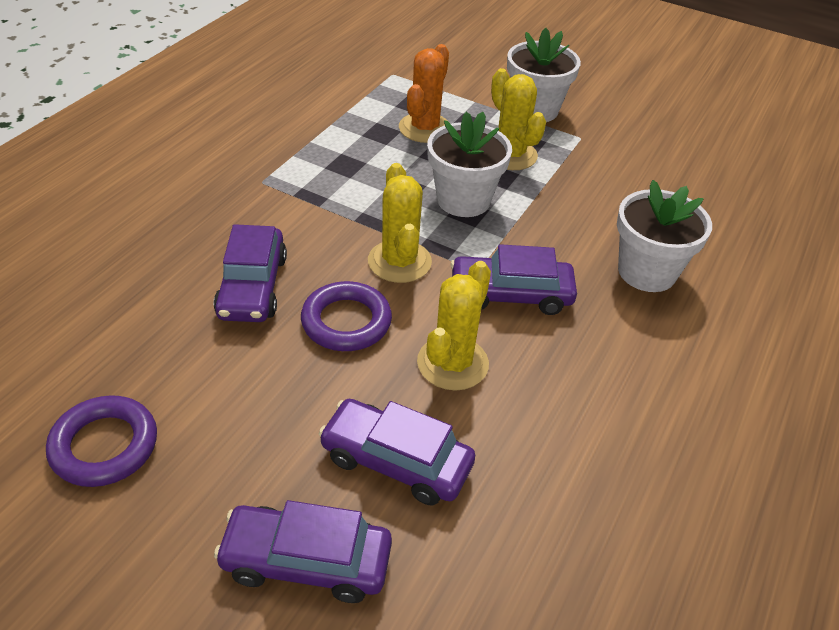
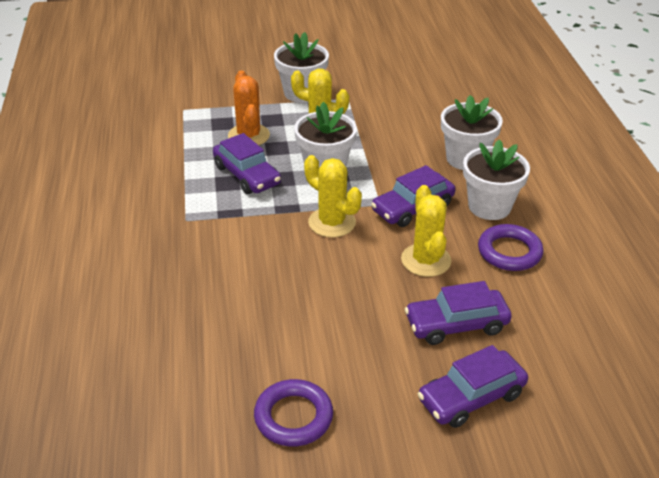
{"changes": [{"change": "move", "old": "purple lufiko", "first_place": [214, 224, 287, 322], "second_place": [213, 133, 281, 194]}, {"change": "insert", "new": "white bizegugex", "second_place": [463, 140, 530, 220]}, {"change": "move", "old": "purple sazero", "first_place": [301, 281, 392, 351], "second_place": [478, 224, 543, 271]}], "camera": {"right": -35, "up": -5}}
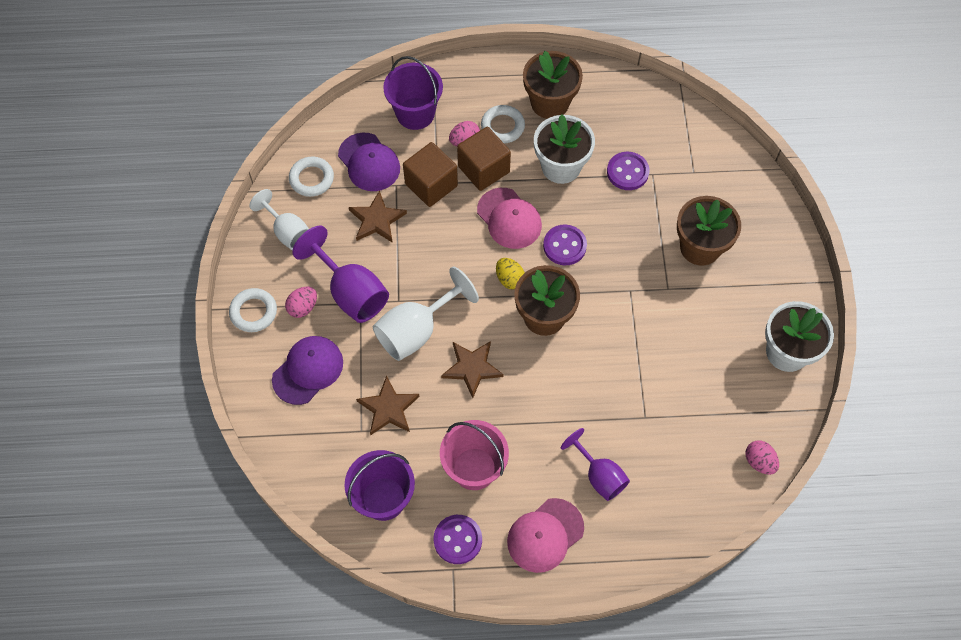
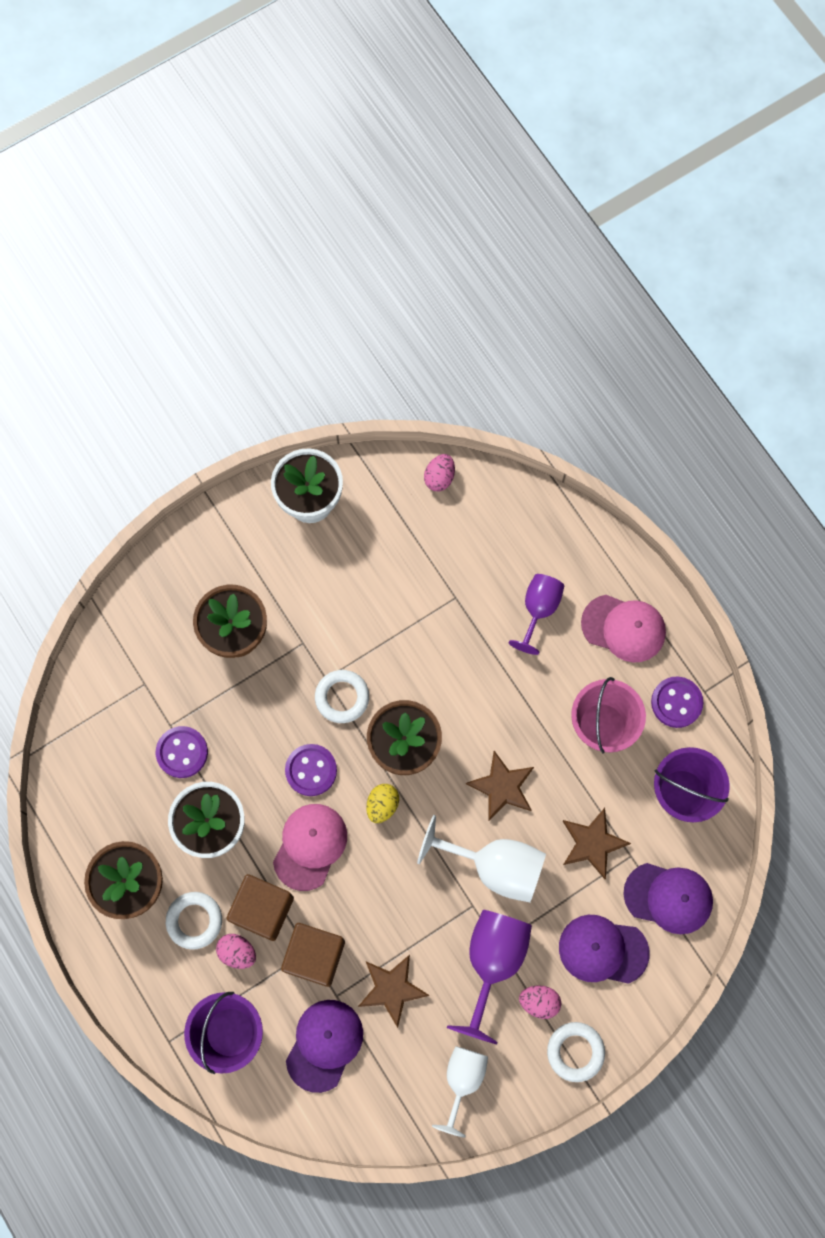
{"changes": [{"change": "move", "old": "white sazero", "first_place": [289, 157, 334, 197], "second_place": [315, 670, 369, 723]}, {"change": "insert", "new": "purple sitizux", "second_place": [624, 863, 713, 934]}], "camera": {"right": -120, "up": 10}}
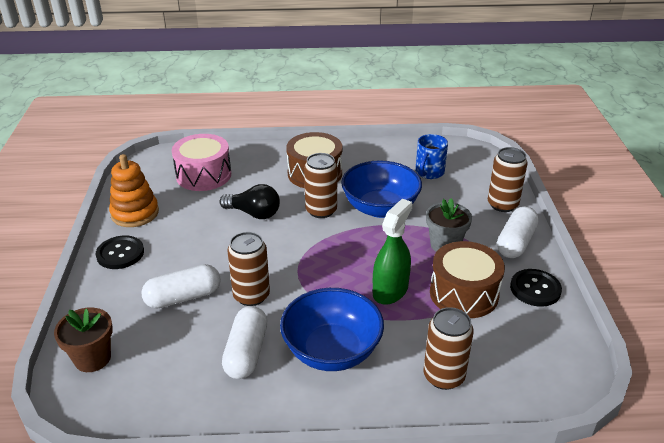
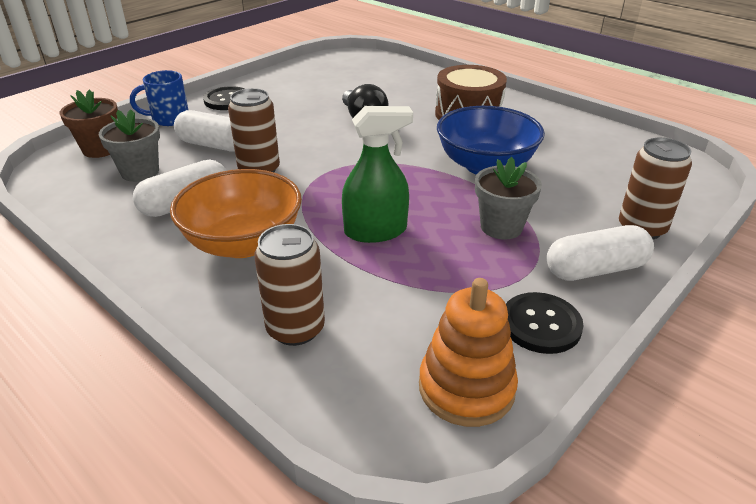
{"changes": [{"change": "insert", "new": "grey bizegugex", "second_place": [99, 109, 160, 182]}, {"change": "move", "old": "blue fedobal", "first_place": [415, 134, 448, 179], "second_place": [130, 70, 188, 126]}, {"change": "recolor", "old": "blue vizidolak", "new": "orange vizidolak", "first_place": [280, 288, 384, 371], "second_place": [170, 169, 302, 258]}, {"change": "move", "old": "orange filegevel", "first_place": [109, 154, 159, 227], "second_place": [419, 278, 518, 427]}, {"change": "delete", "old": "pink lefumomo", "first_place": [172, 134, 231, 191]}, {"change": "delete", "old": "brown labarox", "first_place": [304, 153, 337, 218]}, {"change": "delete", "old": "brown lefumomo", "first_place": [430, 241, 505, 318]}], "camera": {"right": 45, "up": 0}}
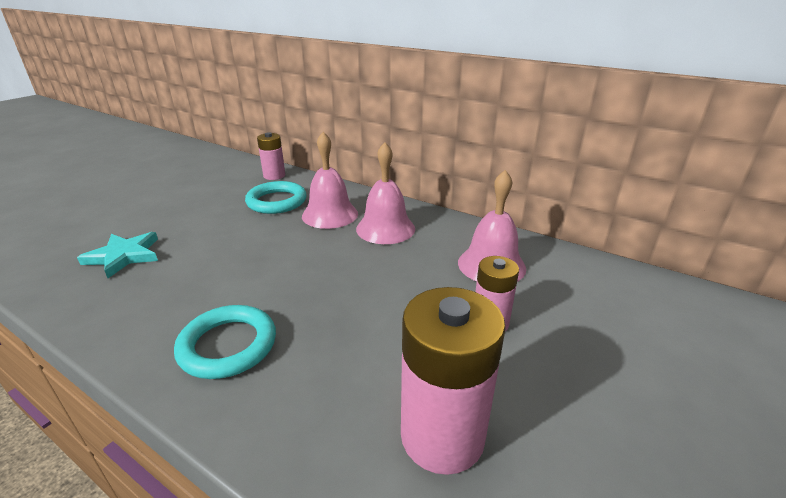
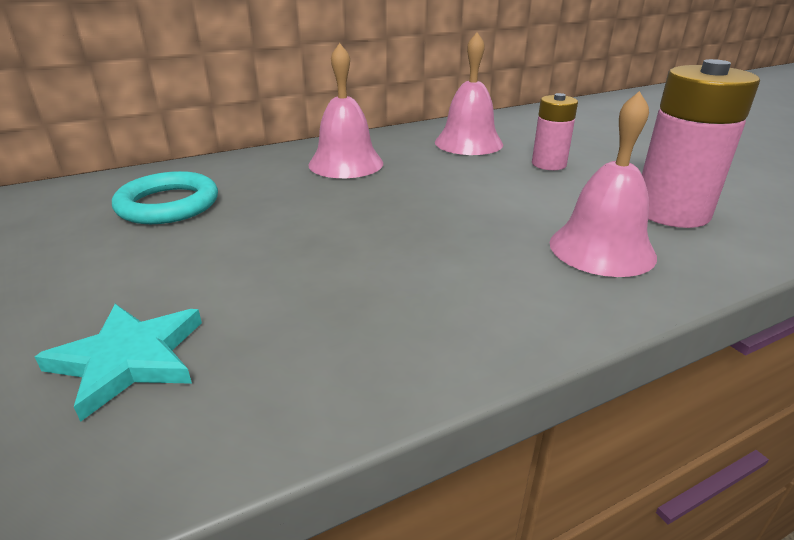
{"changes": [{"change": "move", "old": "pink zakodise", "first_place": [302, 132, 358, 229], "second_place": [549, 91, 657, 277]}, {"change": "delete", "old": "turquoise sazero", "first_place": [174, 305, 276, 379]}, {"change": "delete", "old": "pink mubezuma", "first_place": [257, 132, 285, 180]}], "camera": {"right": -60, "up": 0}}
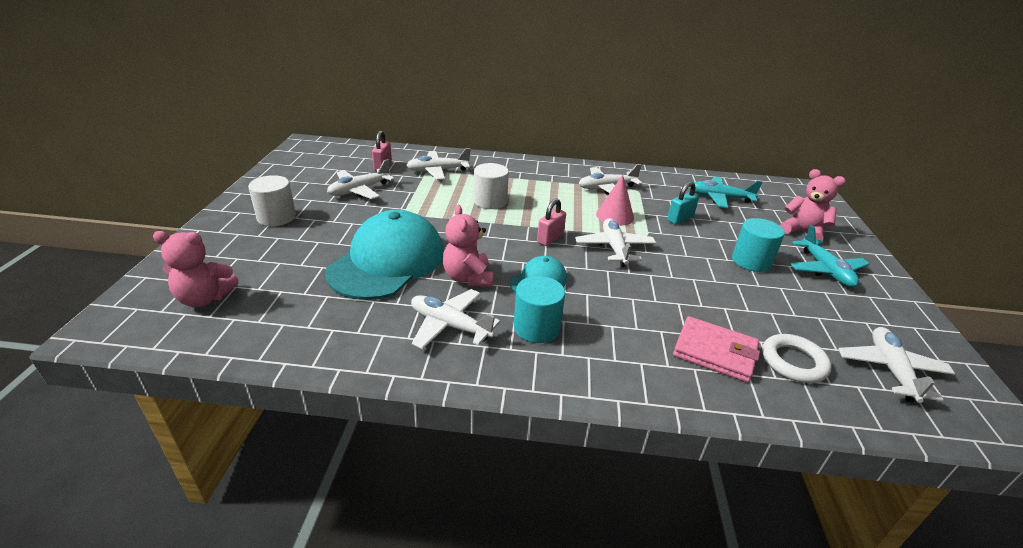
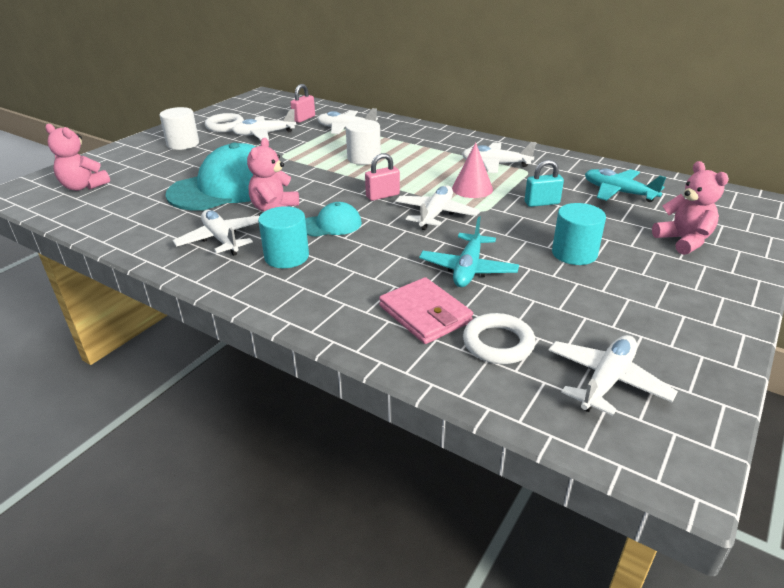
{"changes": [{"change": "insert", "new": "white sazero", "second_place": [205, 113, 244, 132]}, {"change": "move", "old": "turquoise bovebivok", "first_place": [790, 225, 869, 287], "second_place": [419, 216, 519, 287]}], "camera": {"right": 30, "up": 0}}
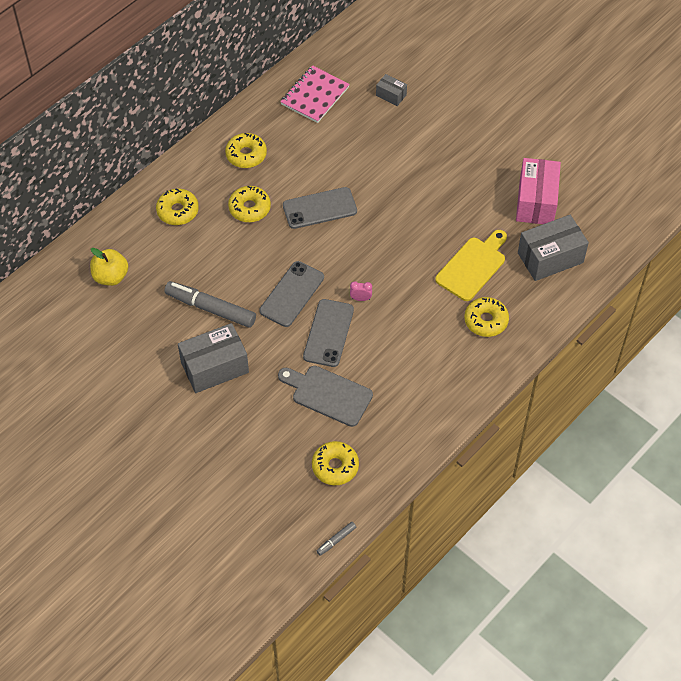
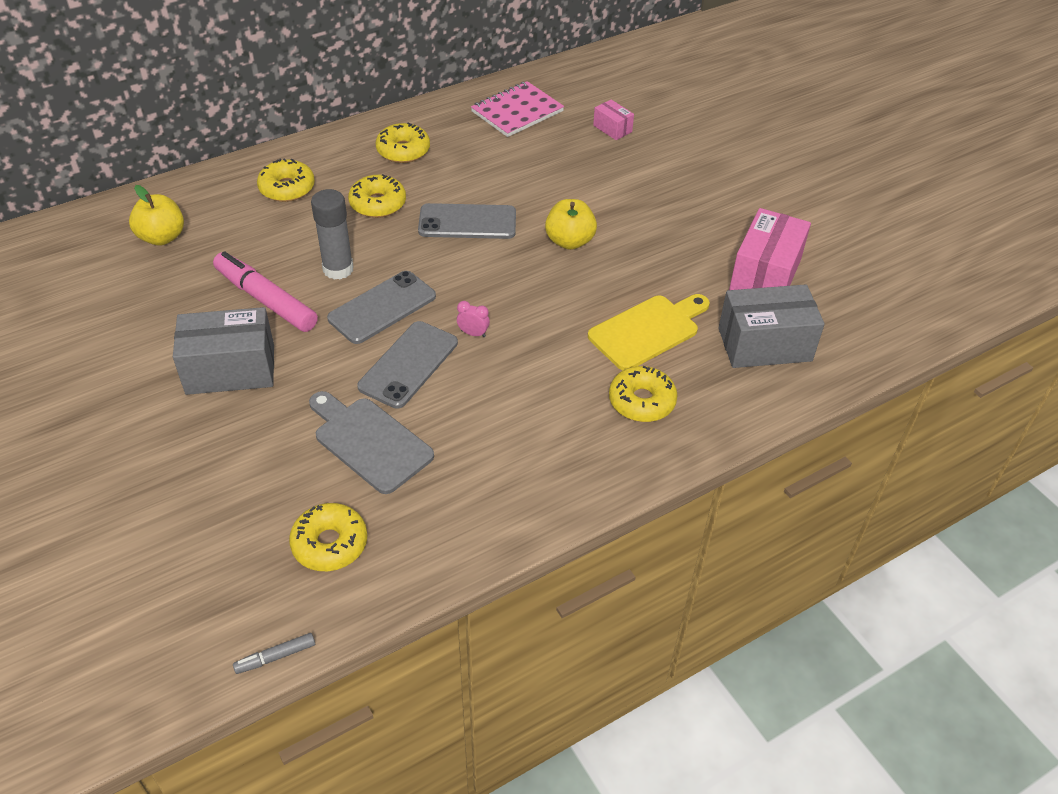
{"changes": [{"change": "recolor", "old": "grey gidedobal", "new": "pink gidedobal", "first_place": [164, 281, 256, 328], "second_place": [213, 251, 318, 332]}, {"change": "insert", "new": "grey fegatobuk", "second_place": [311, 189, 354, 280]}, {"change": "insert", "new": "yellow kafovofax", "second_place": [545, 199, 597, 250]}, {"change": "recolor", "old": "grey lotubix", "new": "pink lotubix", "first_place": [376, 74, 407, 106], "second_place": [593, 100, 634, 140]}], "camera": {"right": 15, "up": -10}}
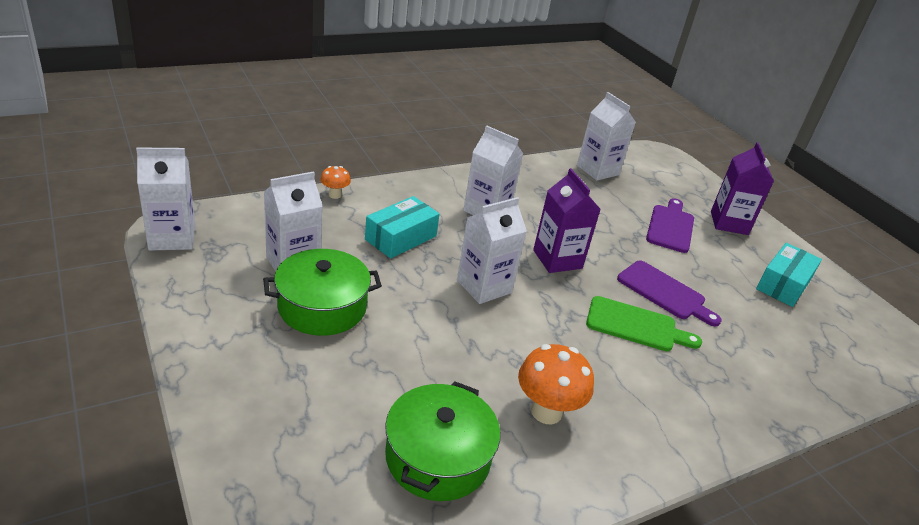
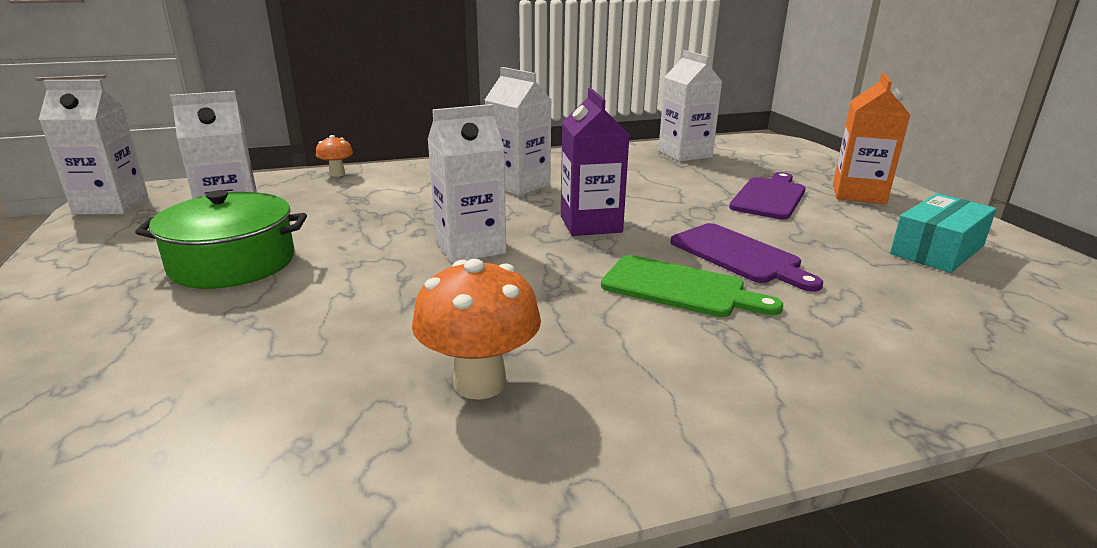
{"changes": [{"change": "recolor", "old": "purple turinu", "new": "orange turinu", "first_place": [711, 142, 774, 235], "second_place": [833, 73, 910, 204]}, {"change": "delete", "old": "turquoise lotubix", "first_place": [365, 196, 440, 258]}, {"change": "delete", "old": "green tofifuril", "first_place": [385, 381, 500, 501]}], "camera": {"right": 15, "up": -10}}
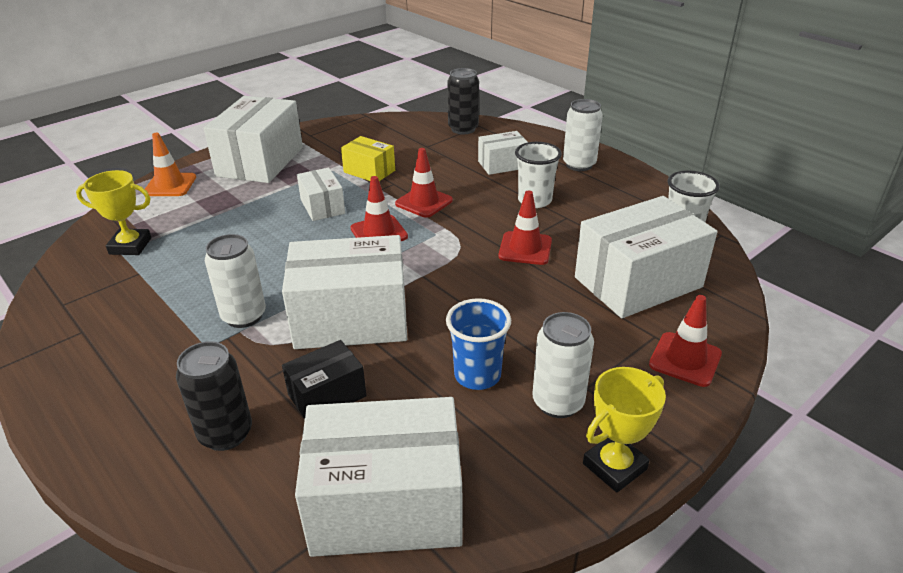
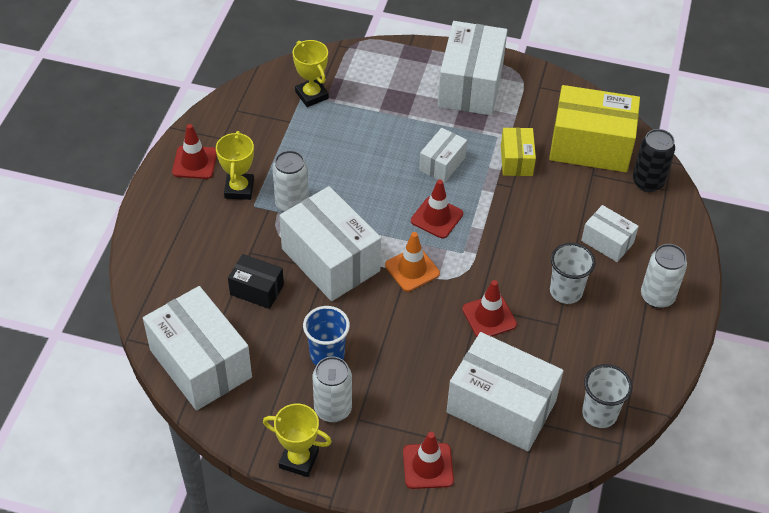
{"changes": [{"change": "move", "old": "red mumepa", "first_place": [395, 148, 453, 218], "second_place": [172, 124, 217, 179]}, {"change": "insert", "new": "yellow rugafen", "second_place": [216, 131, 254, 200]}, {"change": "move", "old": "orange mumepa", "first_place": [145, 133, 196, 196], "second_place": [385, 232, 440, 292]}, {"change": "rotate", "old": "white lotubix", "first_place": [204, 96, 303, 183], "second_place": [438, 21, 508, 116], "degrees": -60}, {"change": "insert", "new": "yellow lotubix", "second_place": [549, 85, 640, 172]}, {"change": "delete", "old": "black labarox", "first_place": [176, 341, 252, 451]}], "camera": {"right": 55, "up": 15}}
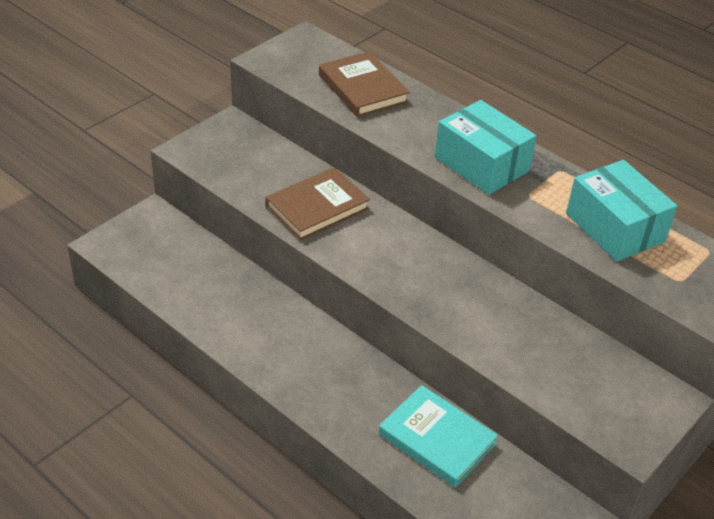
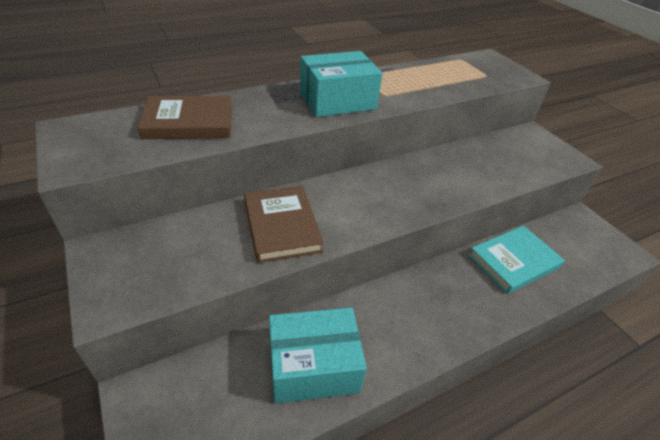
{"changes": [{"change": "move", "old": "turquoise lotubix", "first_place": [566, 160, 677, 262], "second_place": [269, 308, 367, 404]}], "camera": {"right": -70, "up": 0}}
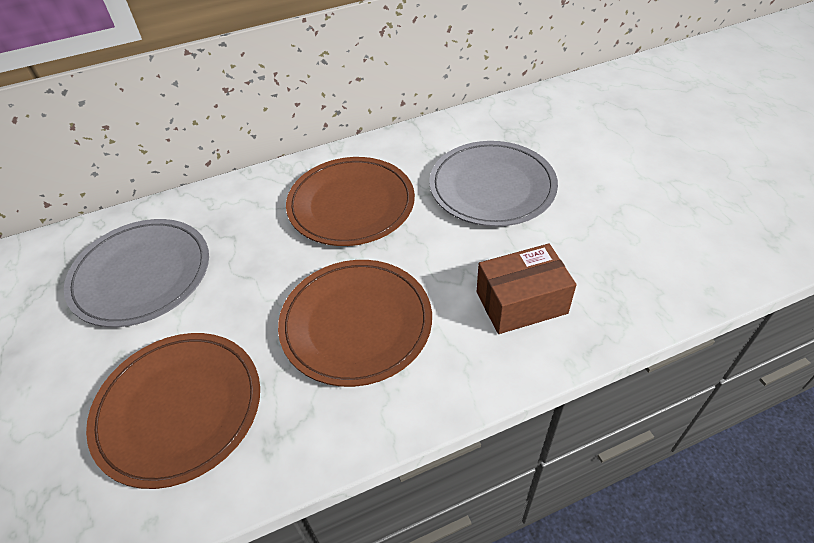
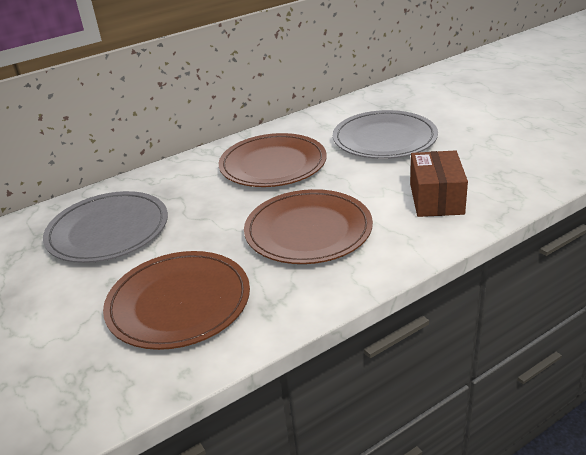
{"changes": [{"change": "rotate", "old": "brown lotubix", "first_place": [477, 243, 576, 334], "second_place": [410, 150, 468, 217], "degrees": -60}], "camera": {"right": -10, "up": -15}}
